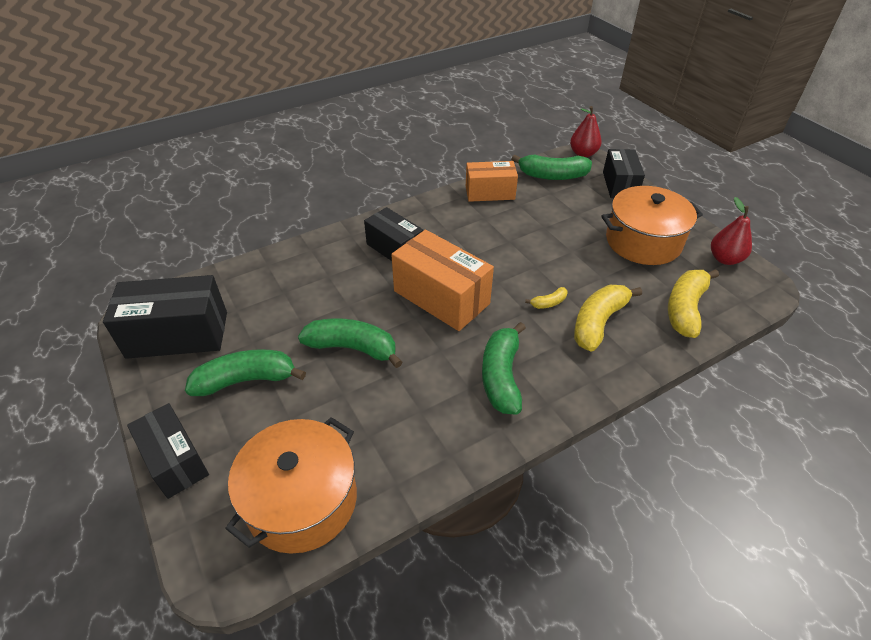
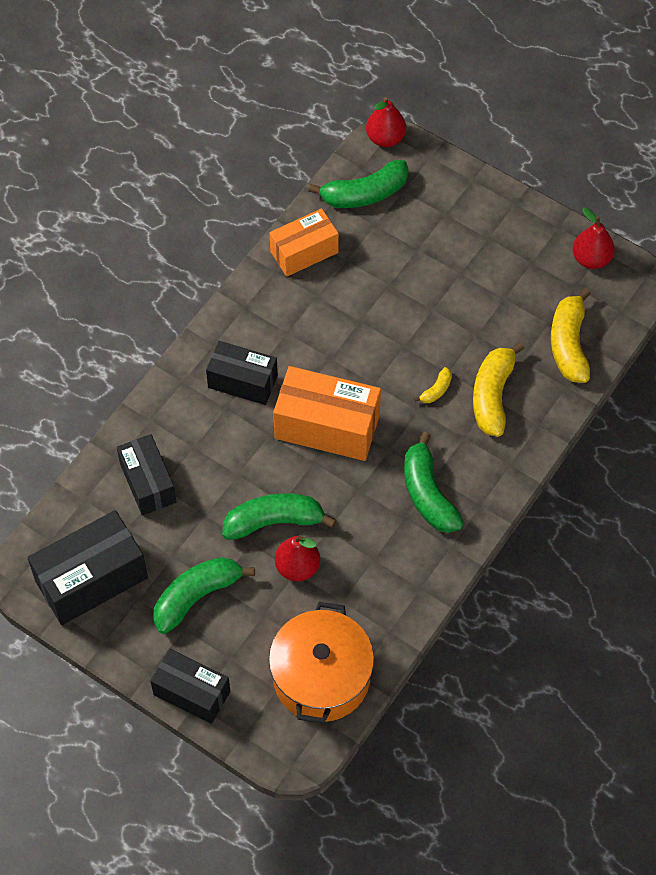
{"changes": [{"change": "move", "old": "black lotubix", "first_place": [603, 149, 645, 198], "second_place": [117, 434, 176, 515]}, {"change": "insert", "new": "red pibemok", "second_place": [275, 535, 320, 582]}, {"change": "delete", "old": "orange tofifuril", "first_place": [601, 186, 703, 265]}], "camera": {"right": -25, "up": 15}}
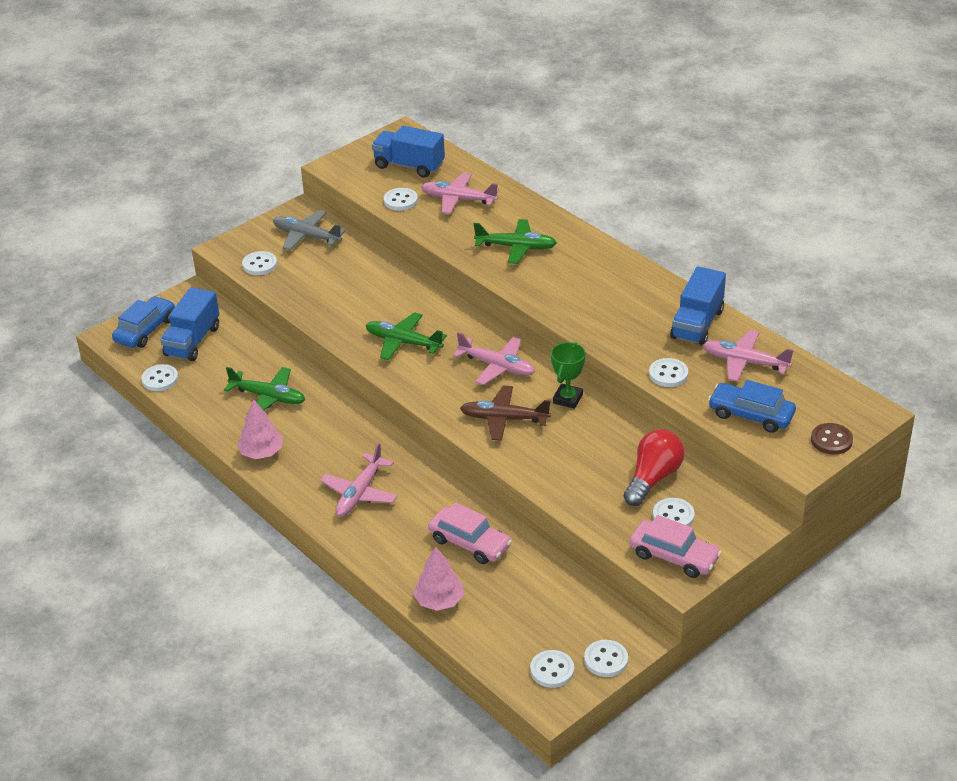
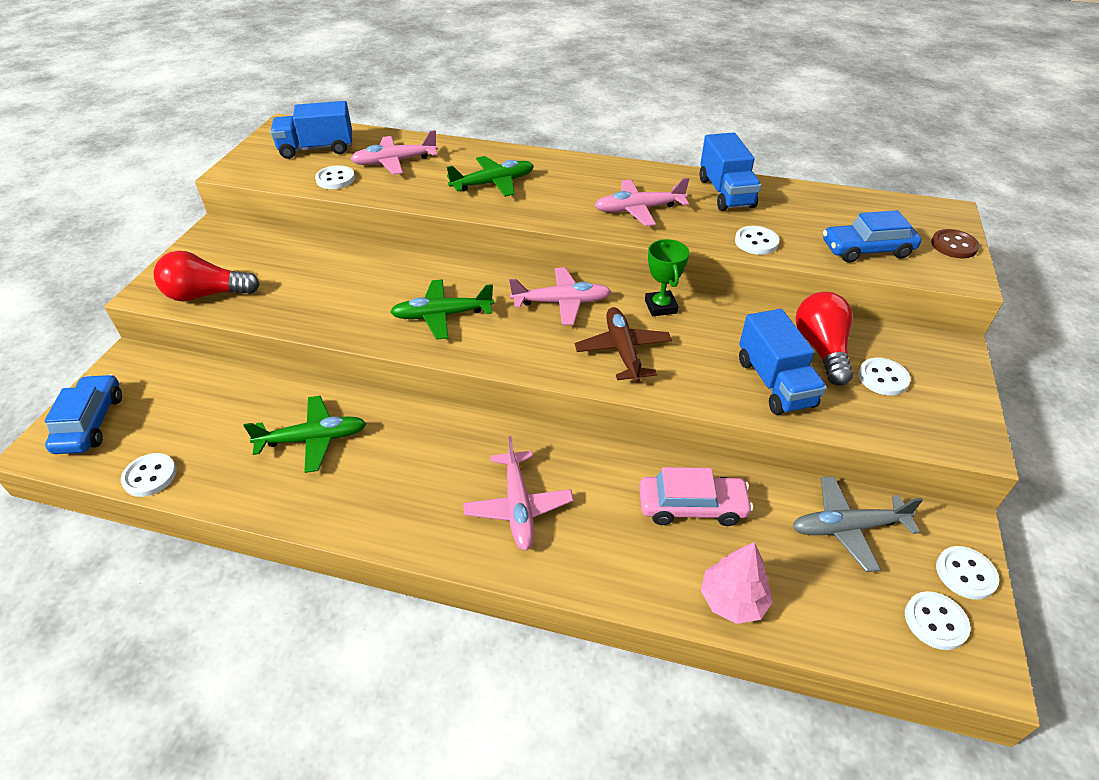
{"changes": [{"change": "replace", "old": "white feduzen", "new": "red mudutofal", "first_place": [242, 251, 277, 275], "second_place": [153, 251, 260, 302]}, {"change": "rotate", "old": "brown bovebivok", "first_place": [460, 386, 551, 441], "second_place": [575, 307, 672, 383], "degrees": 105}, {"change": "move", "old": "pink bovebivok", "first_place": [703, 330, 793, 382], "second_place": [594, 178, 689, 226]}, {"change": "move", "old": "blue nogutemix", "first_place": [160, 287, 219, 361], "second_place": [739, 309, 827, 415]}, {"change": "move", "old": "grey bovebivok", "first_place": [273, 210, 346, 251], "second_place": [792, 476, 923, 572]}, {"change": "delete", "old": "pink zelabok", "first_place": [237, 399, 283, 459]}, {"change": "delete", "old": "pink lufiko", "first_place": [630, 515, 722, 578]}], "camera": {"right": -35, "up": 5}}
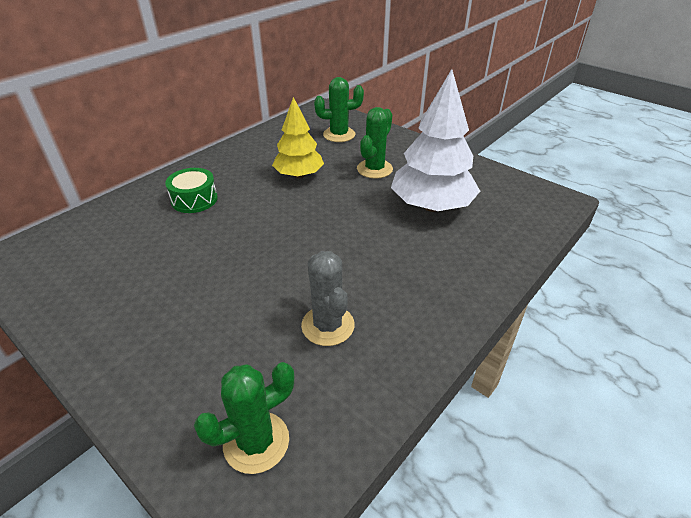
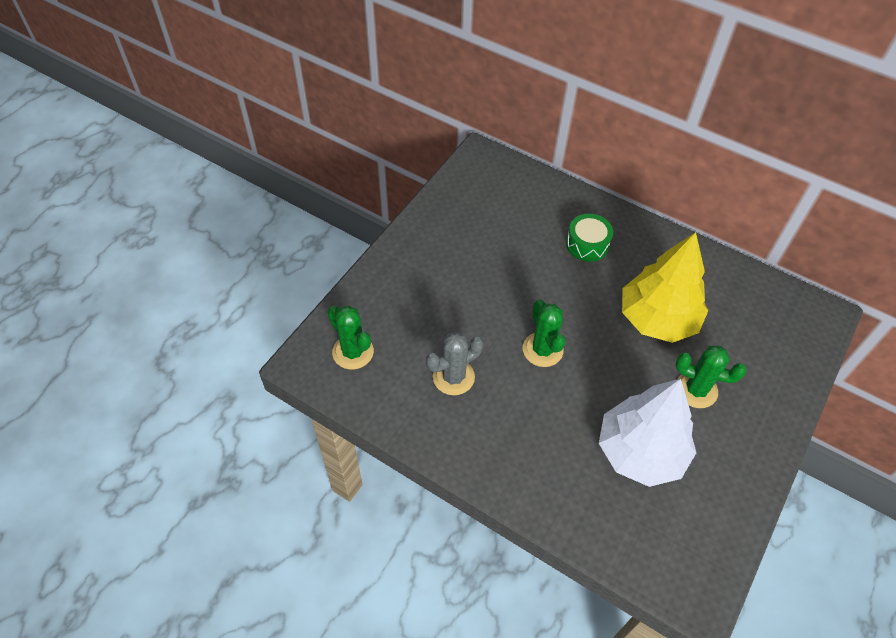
{"changes": [{"change": "move", "old": "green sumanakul", "first_place": [314, 77, 364, 142], "second_place": [523, 299, 566, 367]}, {"change": "resize", "old": "yellow zelabok", "first_place": [272, 97, 324, 178], "second_place": [622, 232, 708, 343], "factor": 1.54}], "camera": {"right": 80, "up": 15}}
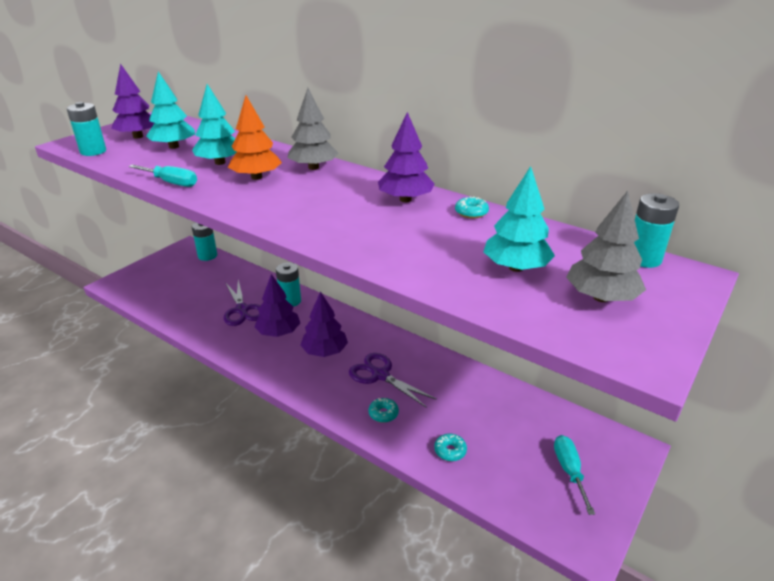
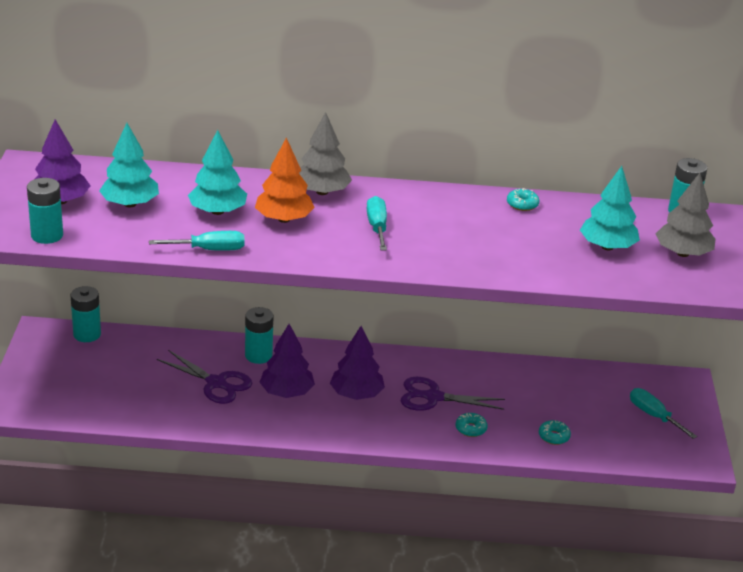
{"changes": [{"change": "insert", "new": "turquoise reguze", "second_place": [367, 196, 387, 250]}, {"change": "delete", "old": "purple zelabok", "first_place": [378, 112, 435, 202]}], "camera": {"right": -35, "up": 0}}
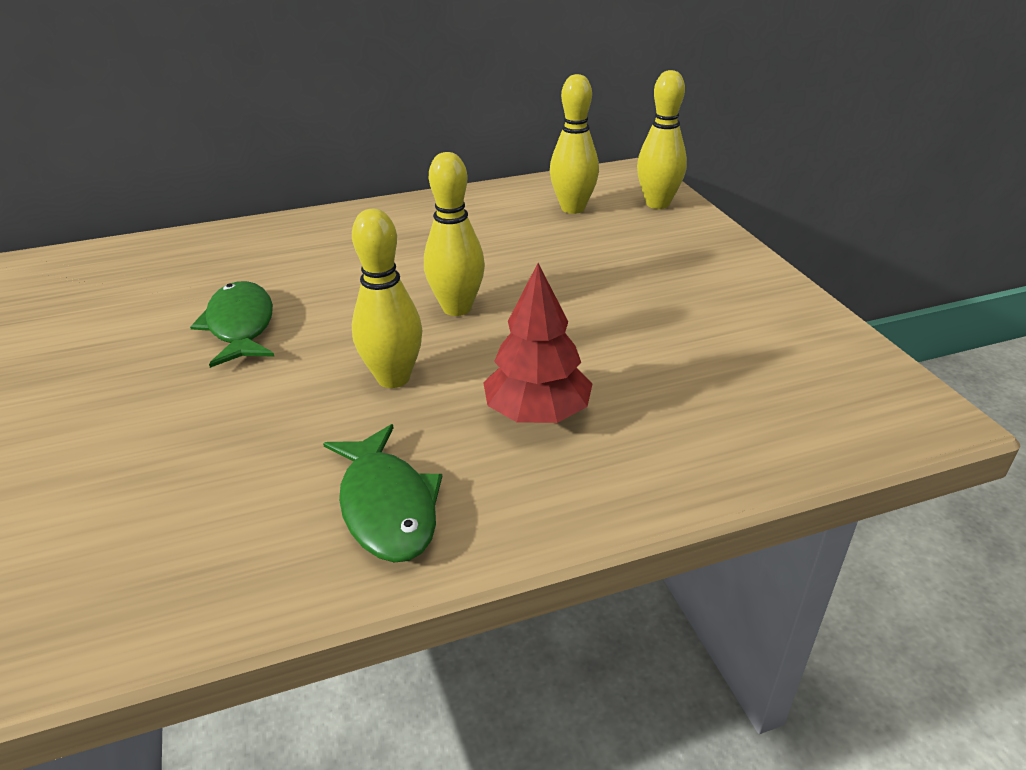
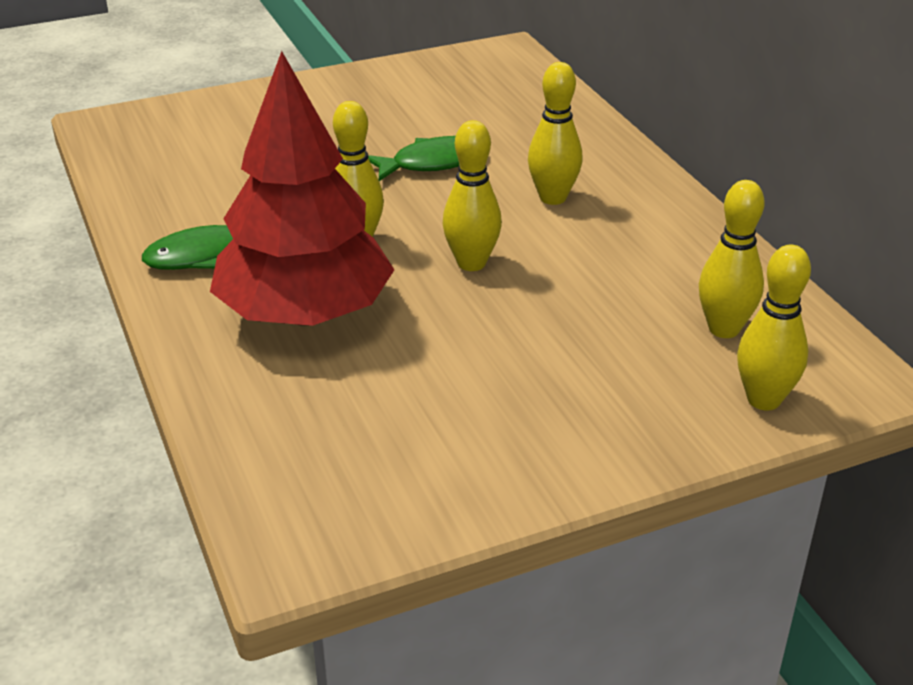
{"changes": [{"change": "resize", "old": "red zelabok", "first_place": [483, 263, 593, 423], "second_place": [210, 51, 395, 326], "factor": 1.93}, {"change": "insert", "new": "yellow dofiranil", "second_place": [528, 62, 583, 205]}], "camera": {"right": 85, "up": 0}}
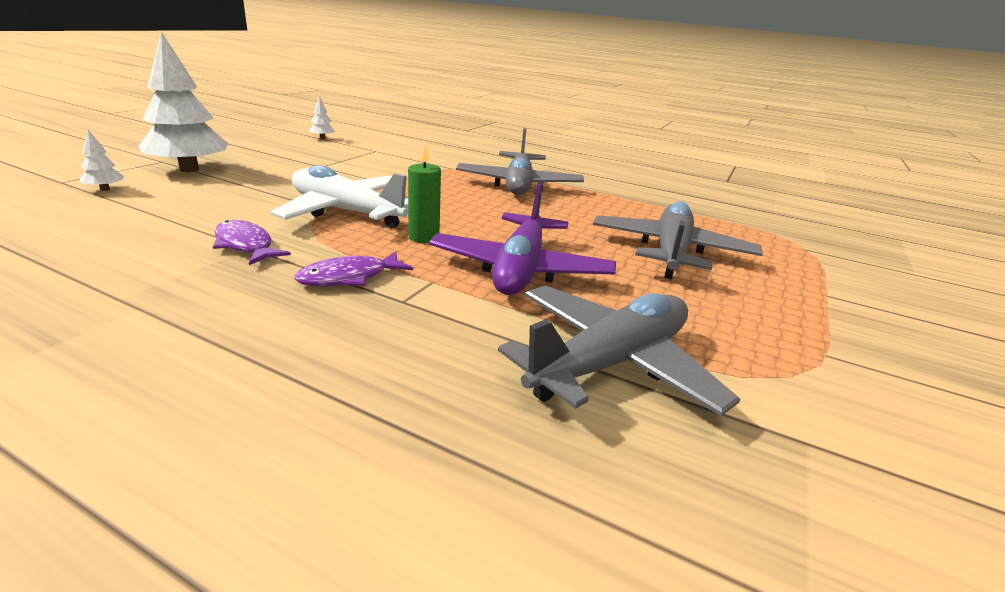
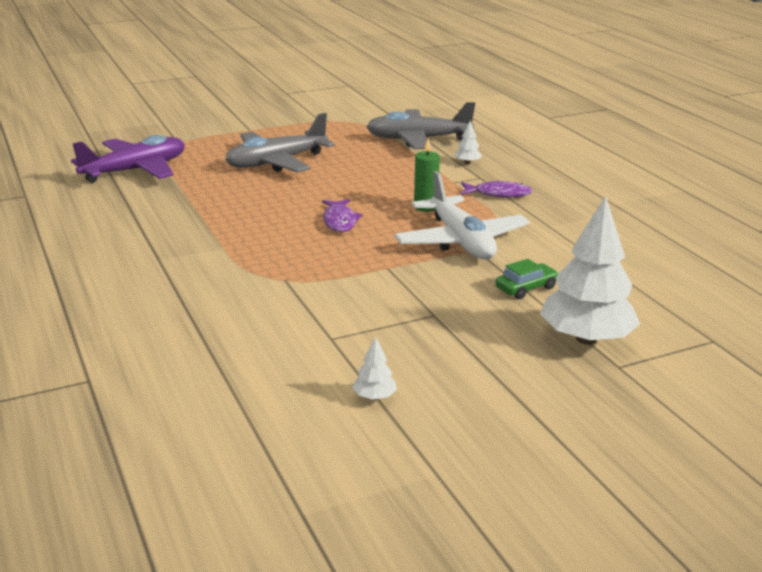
{"changes": [{"change": "move", "old": "purple bovebivok", "first_place": [429, 182, 616, 295], "second_place": [71, 135, 185, 183]}, {"change": "move", "old": "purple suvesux", "first_place": [213, 220, 291, 265], "second_place": [322, 199, 363, 232]}, {"change": "move", "old": "white zelabok", "first_place": [80, 130, 124, 191], "second_place": [454, 121, 482, 164]}, {"change": "insert", "new": "green lufiko", "second_place": [495, 259, 559, 299]}, {"change": "delete", "old": "grey bovebivok", "first_place": [456, 128, 584, 195]}], "camera": {"right": -140, "up": 0}}
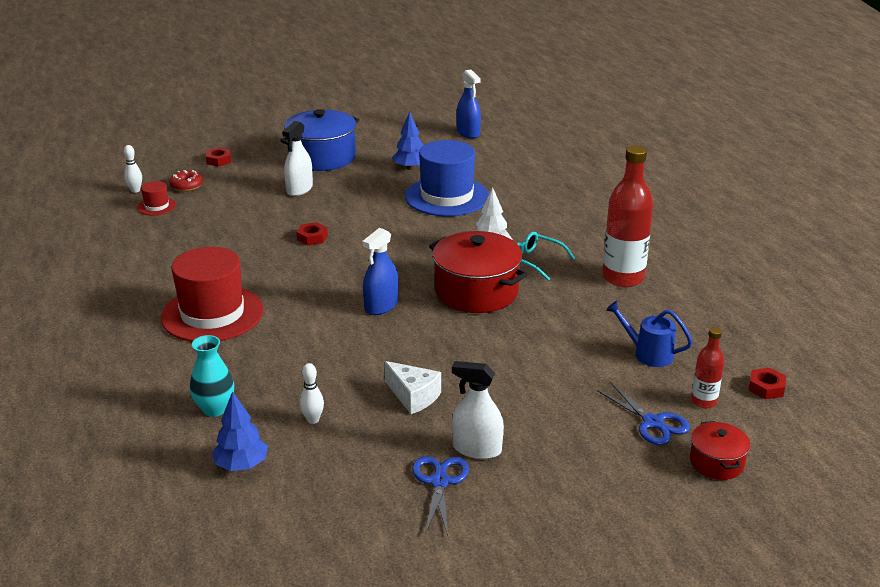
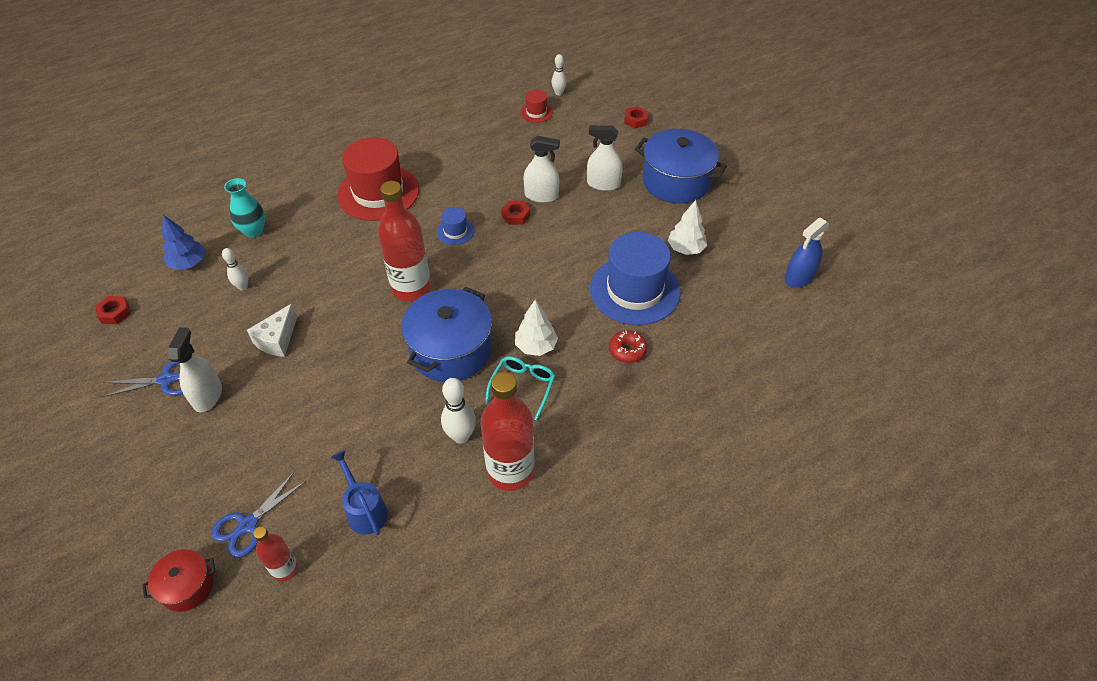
{"changes": [{"change": "move", "old": "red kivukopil", "first_place": [749, 368, 786, 399], "second_place": [95, 296, 131, 324]}, {"change": "rotate", "old": "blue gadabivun", "first_place": [606, 301, 693, 367], "second_place": [331, 450, 388, 535], "degrees": -45}, {"change": "replace", "old": "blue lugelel", "new": "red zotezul", "first_place": [362, 228, 398, 315], "second_place": [378, 181, 431, 301]}, {"change": "recolor", "old": "red tofifuril", "new": "blue tofifuril", "first_place": [429, 231, 528, 313], "second_place": [401, 287, 492, 382]}, {"change": "insert", "new": "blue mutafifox", "second_place": [437, 207, 474, 245]}, {"change": "insert", "new": "white dofiranil", "second_place": [441, 378, 476, 443]}, {"change": "insert", "new": "white lugelel", "second_place": [524, 136, 560, 203]}, {"change": "move", "old": "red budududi", "first_place": [169, 170, 203, 192], "second_place": [609, 330, 647, 363]}, {"change": "recolor", "old": "blue zelabok", "new": "white zelabok", "first_place": [392, 112, 424, 170], "second_place": [668, 200, 707, 255]}], "camera": {"right": 75, "up": 20}}
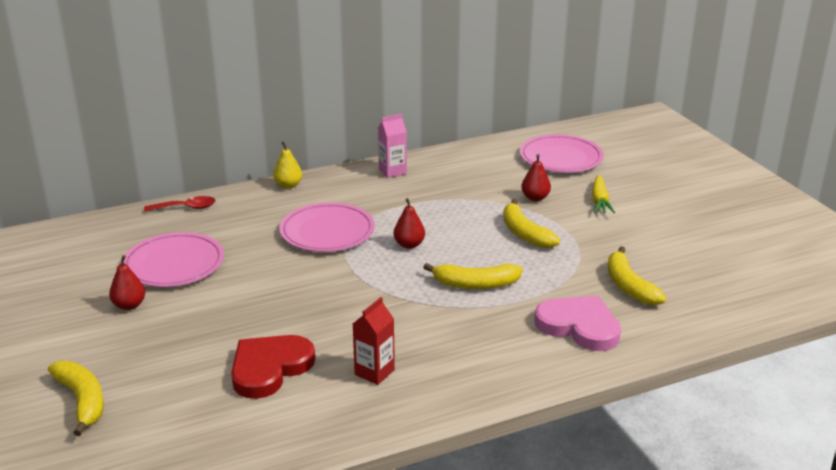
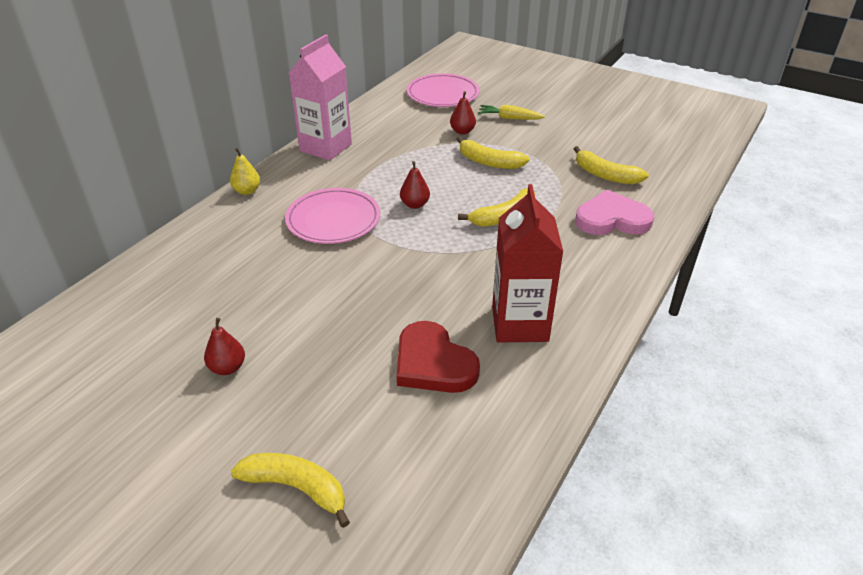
{"changes": [{"change": "resize", "old": "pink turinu", "first_place": [378, 114, 407, 178], "second_place": [289, 34, 352, 161], "factor": 1.85}, {"change": "rotate", "old": "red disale", "first_place": [231, 335, 315, 399], "second_place": [397, 321, 480, 393], "degrees": -45}, {"change": "rotate", "old": "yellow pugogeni", "first_place": [592, 175, 615, 213], "second_place": [478, 105, 545, 120], "degrees": 135}, {"change": "resize", "old": "red turinu", "first_place": [353, 297, 395, 385], "second_place": [492, 184, 563, 342], "factor": 1.85}, {"change": "delete", "old": "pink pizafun", "first_place": [124, 232, 224, 287]}, {"change": "delete", "old": "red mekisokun", "first_place": [144, 196, 216, 212]}], "camera": {"right": -35, "up": 10}}
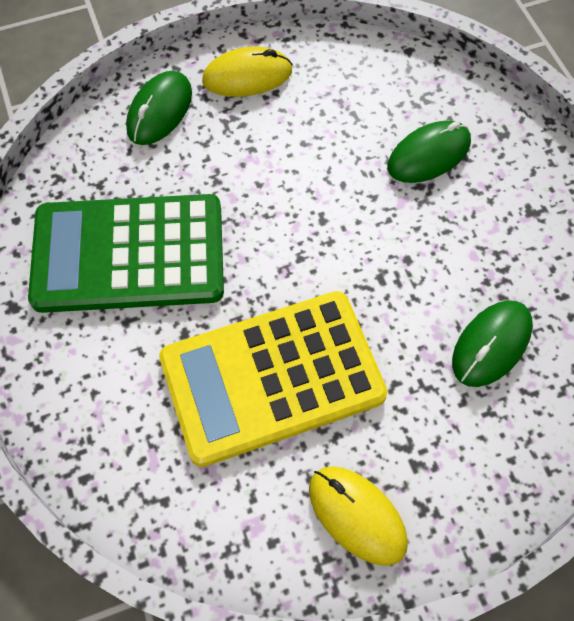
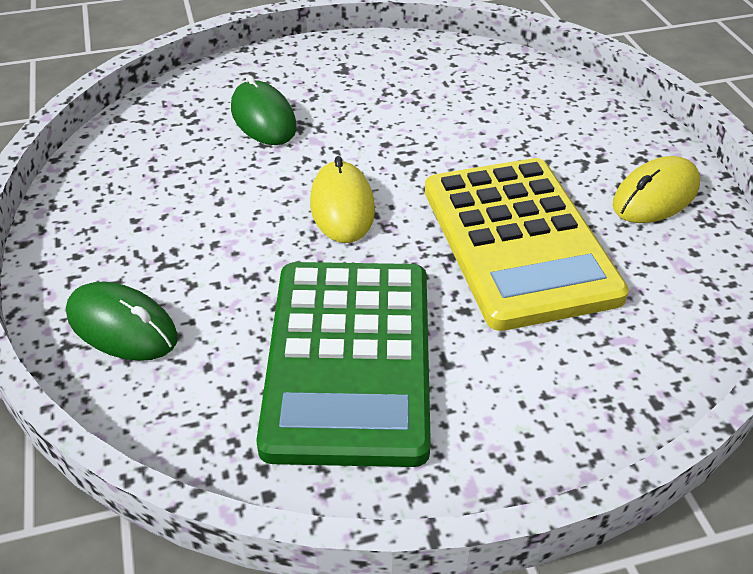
{"changes": [{"change": "move", "old": "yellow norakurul", "first_place": [202, 47, 293, 97], "second_place": [310, 156, 375, 243]}, {"change": "delete", "old": "green norakurul", "first_place": [452, 300, 533, 387]}], "camera": {"right": -85, "up": -20}}
